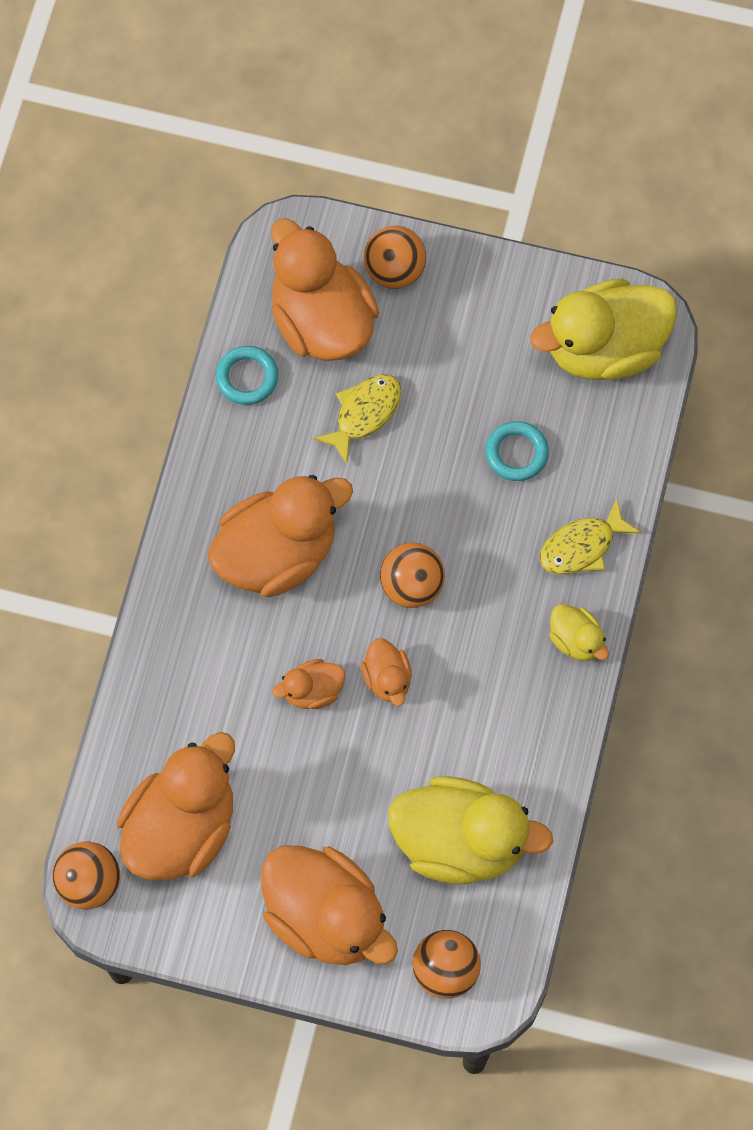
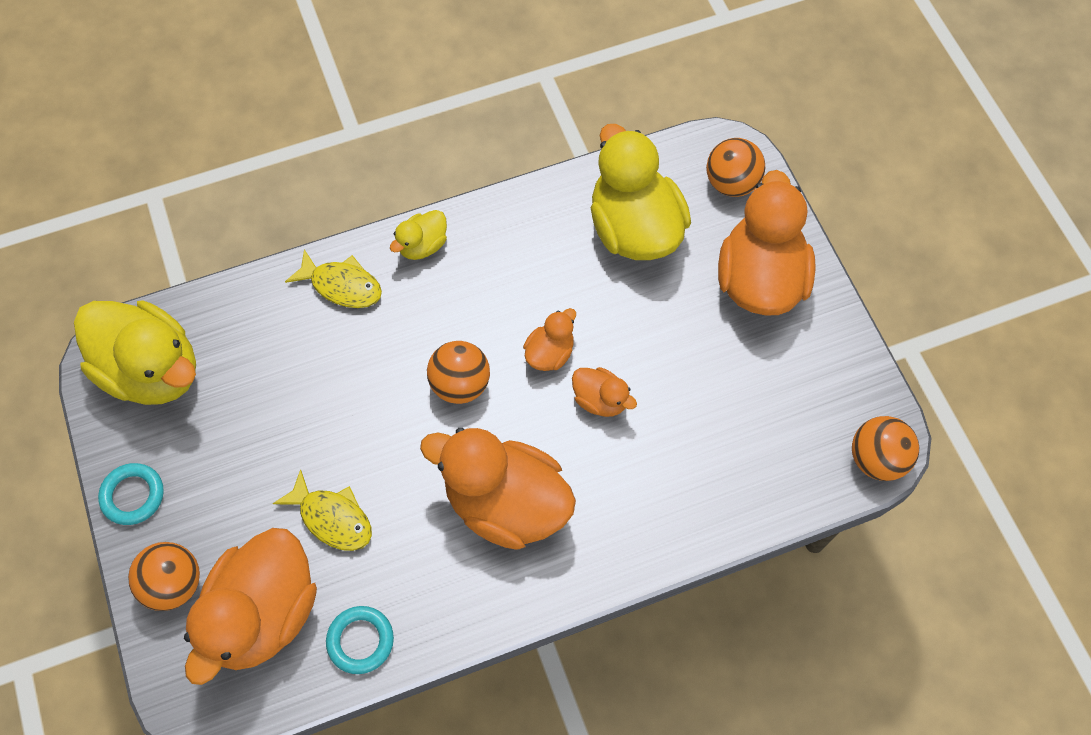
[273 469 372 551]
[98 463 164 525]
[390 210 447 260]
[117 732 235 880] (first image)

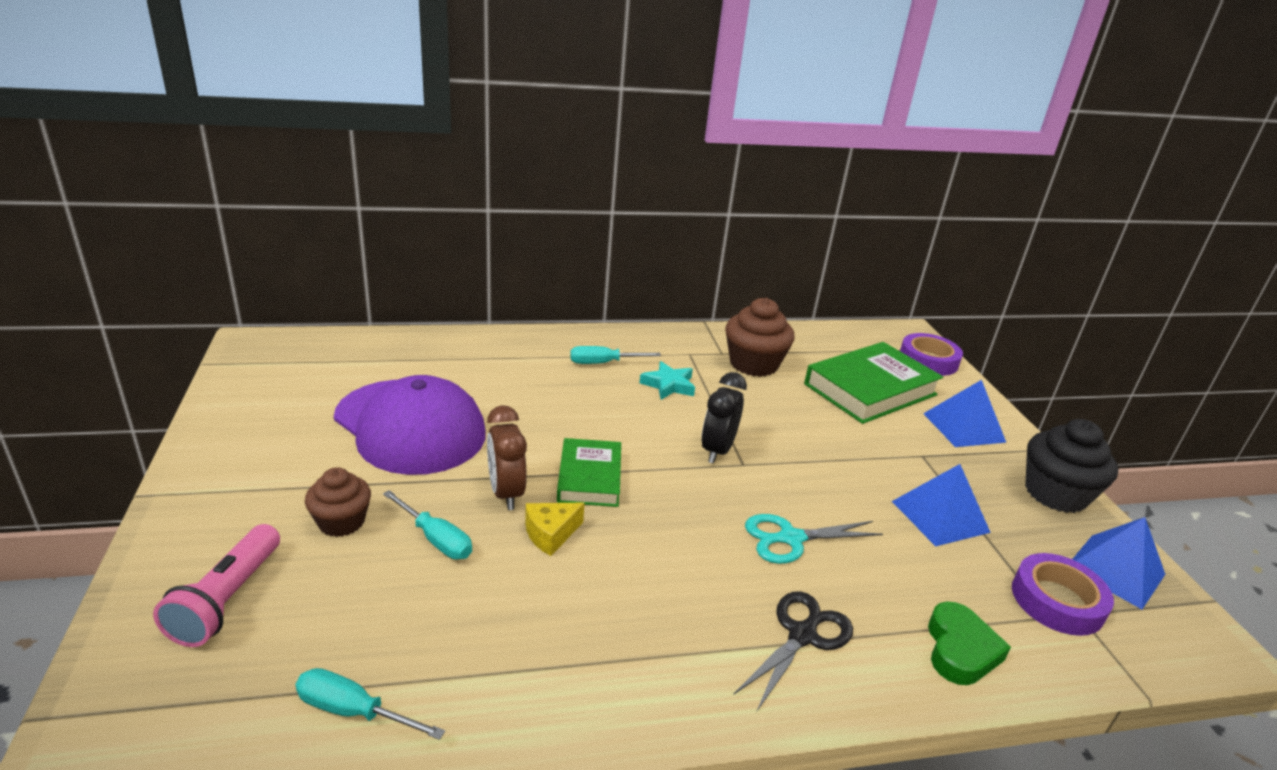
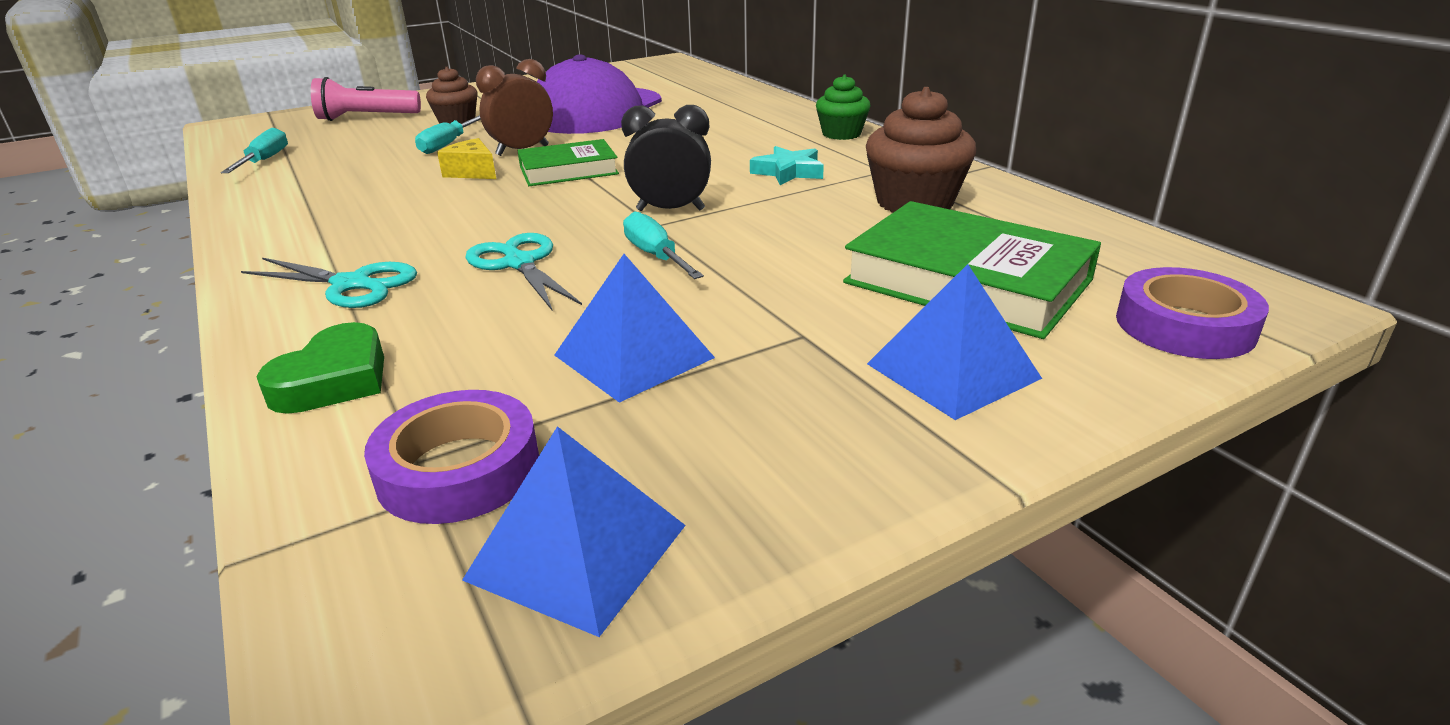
[623 211 704 279]
[1025 419 1118 513] (first image)
[241 258 417 308]
[256 322 384 414]
[816 75 871 140]

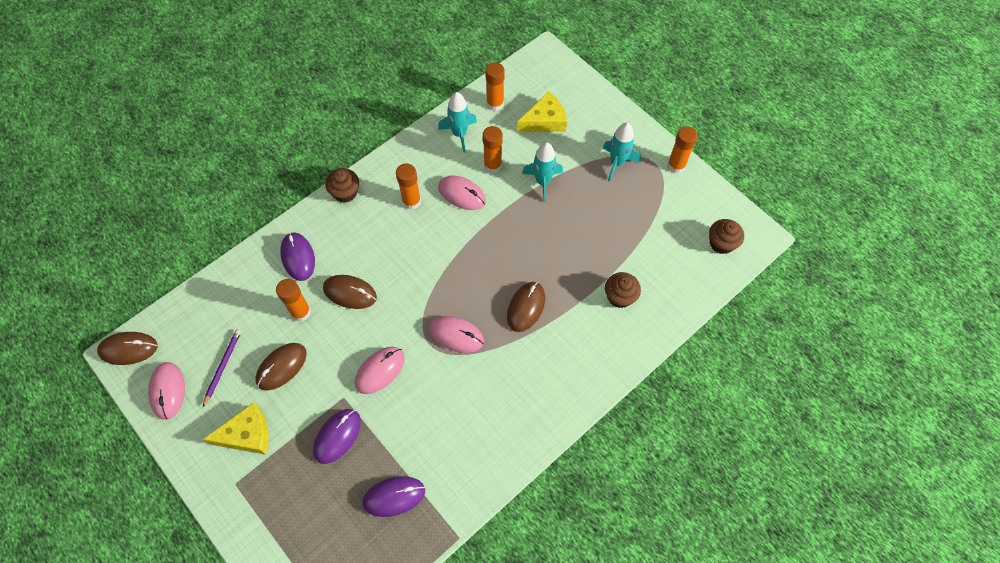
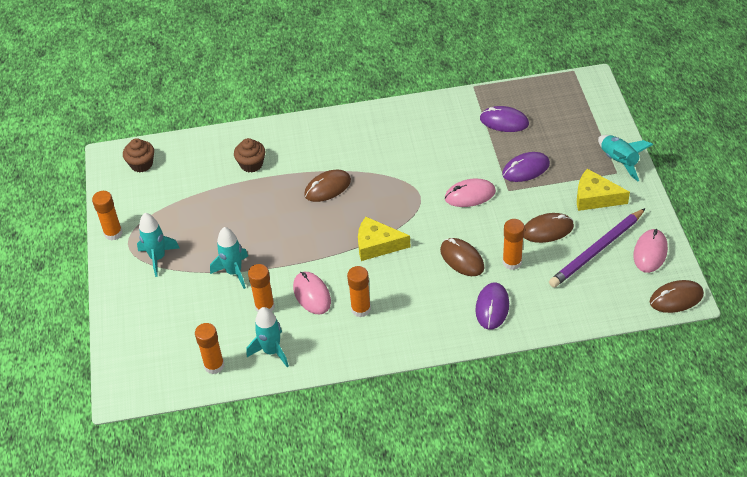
[358 217 410 261]
[325 168 359 203] (first image)
[429 316 484 353] (first image)
[549 208 646 288]
[650 280 704 313]
[598 135 653 181]

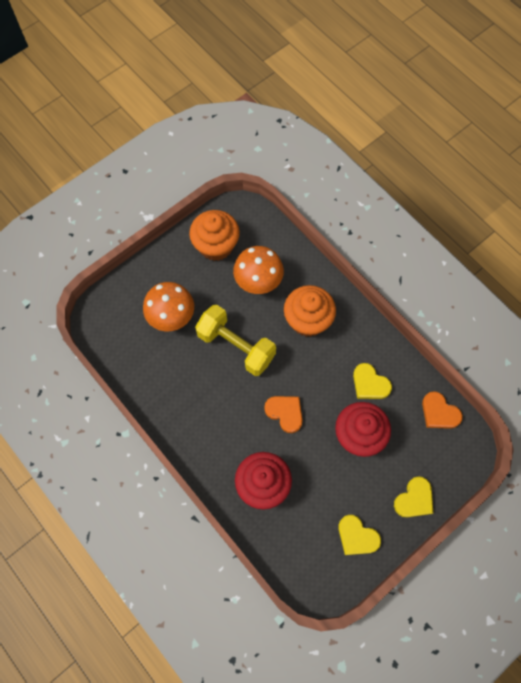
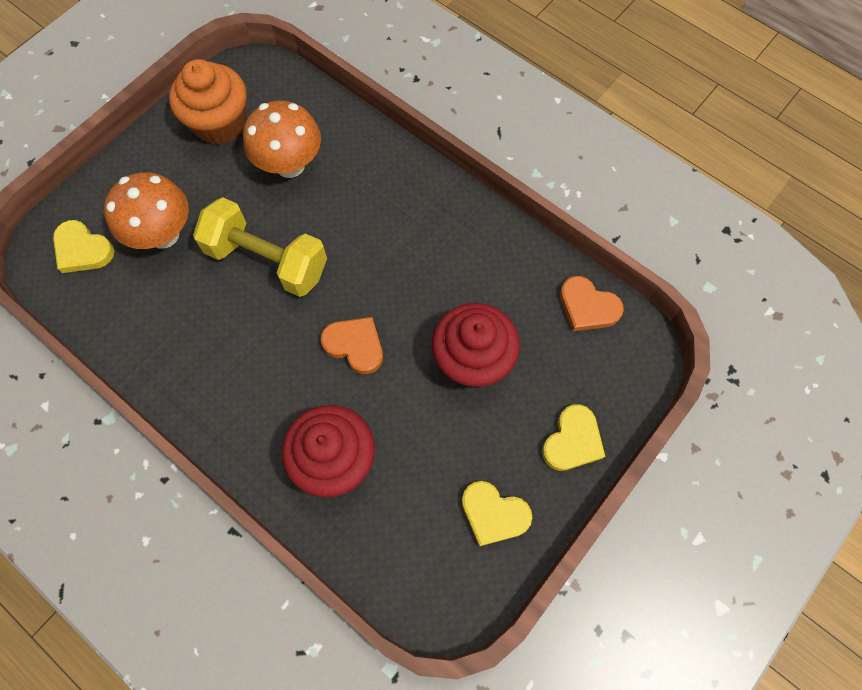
[284 285 336 337] (first image)
[53 220 114 273]

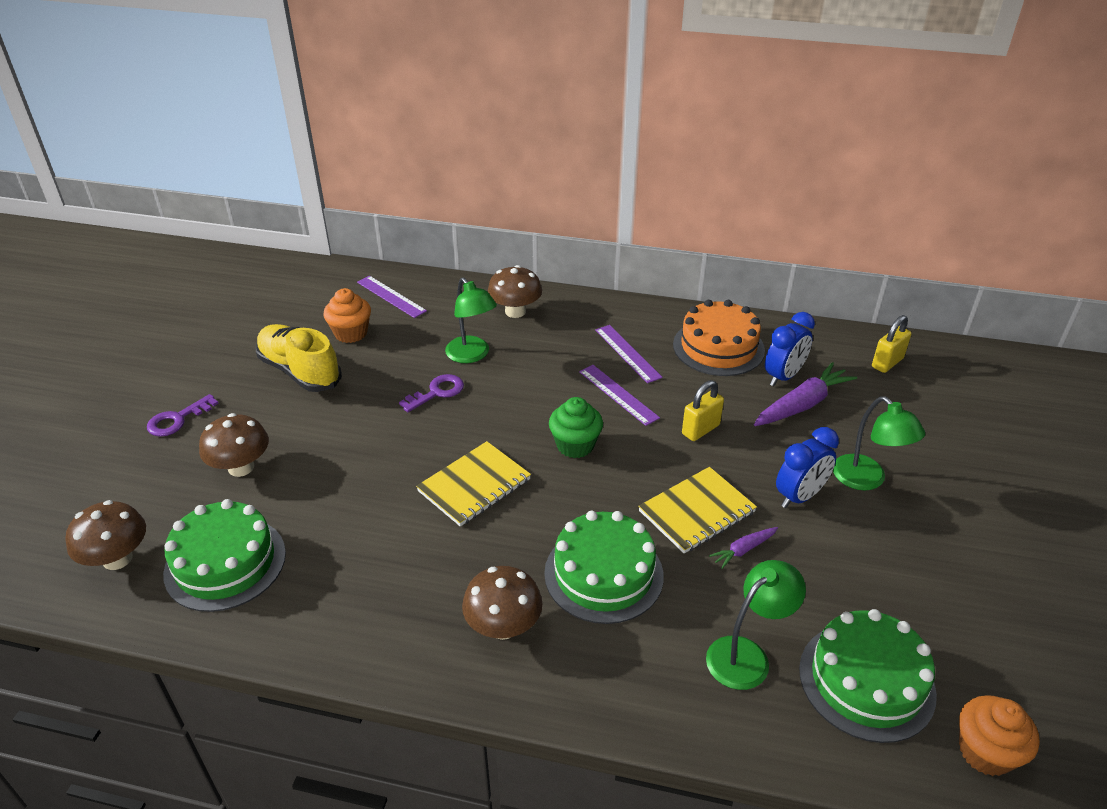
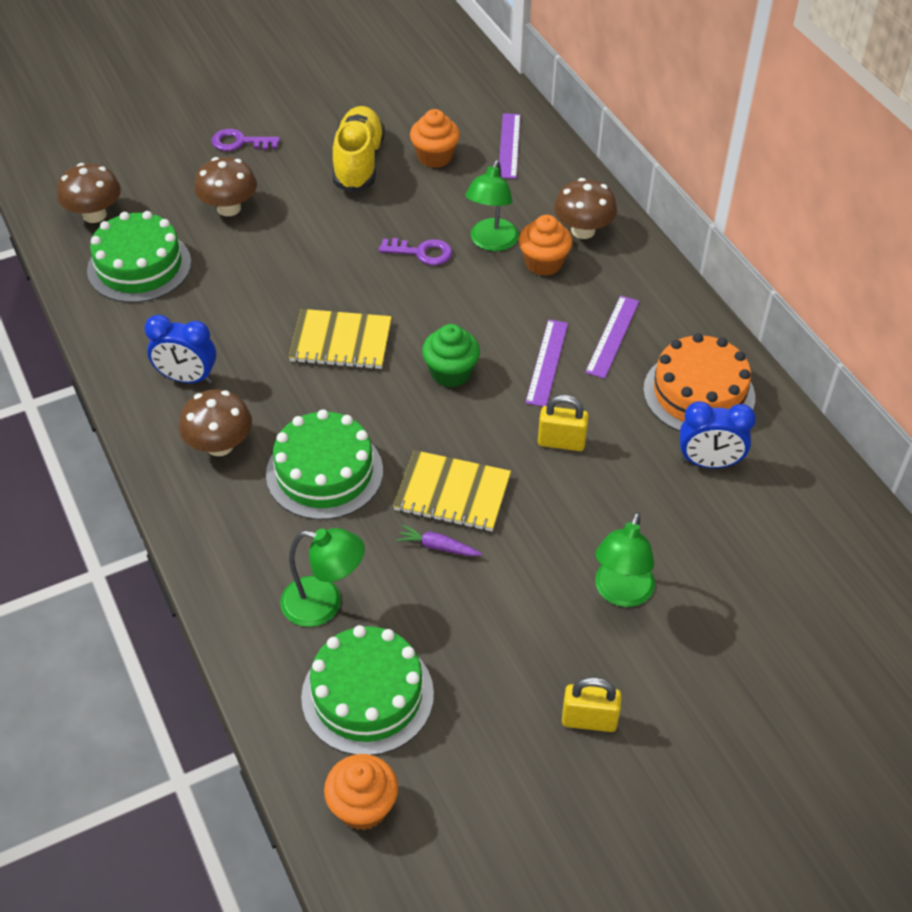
[562 677 622 732]
[754 362 857 426] (first image)
[144 315 216 383]
[519 215 573 276]

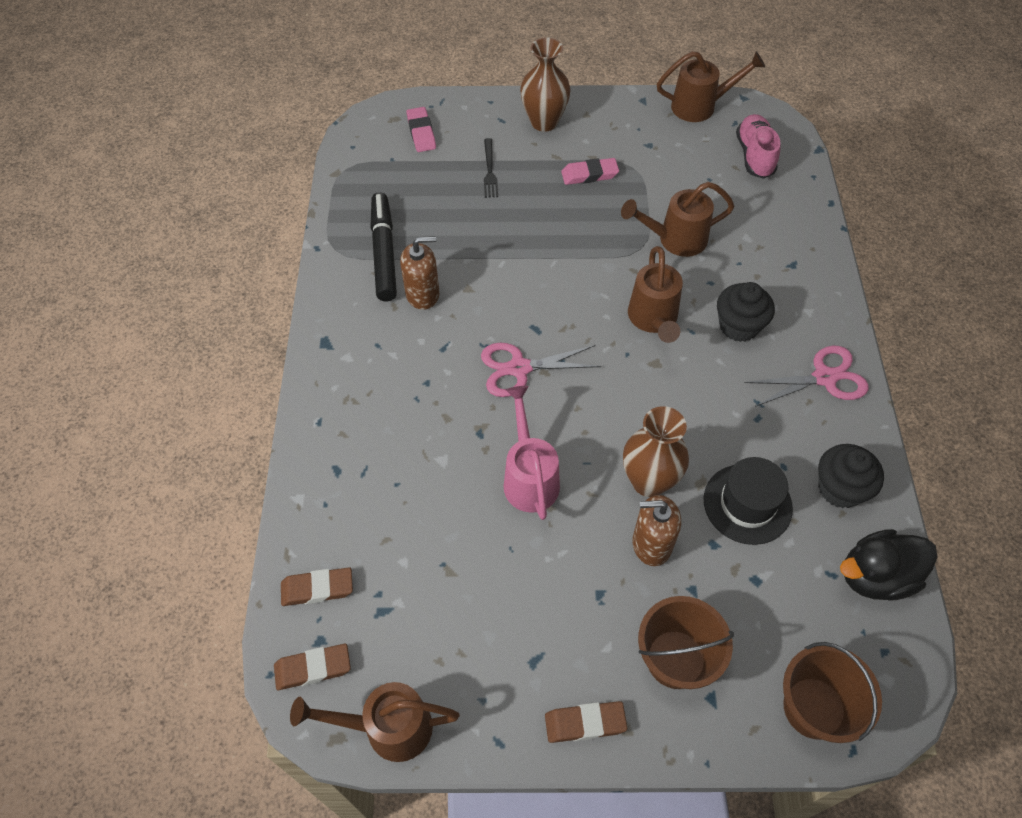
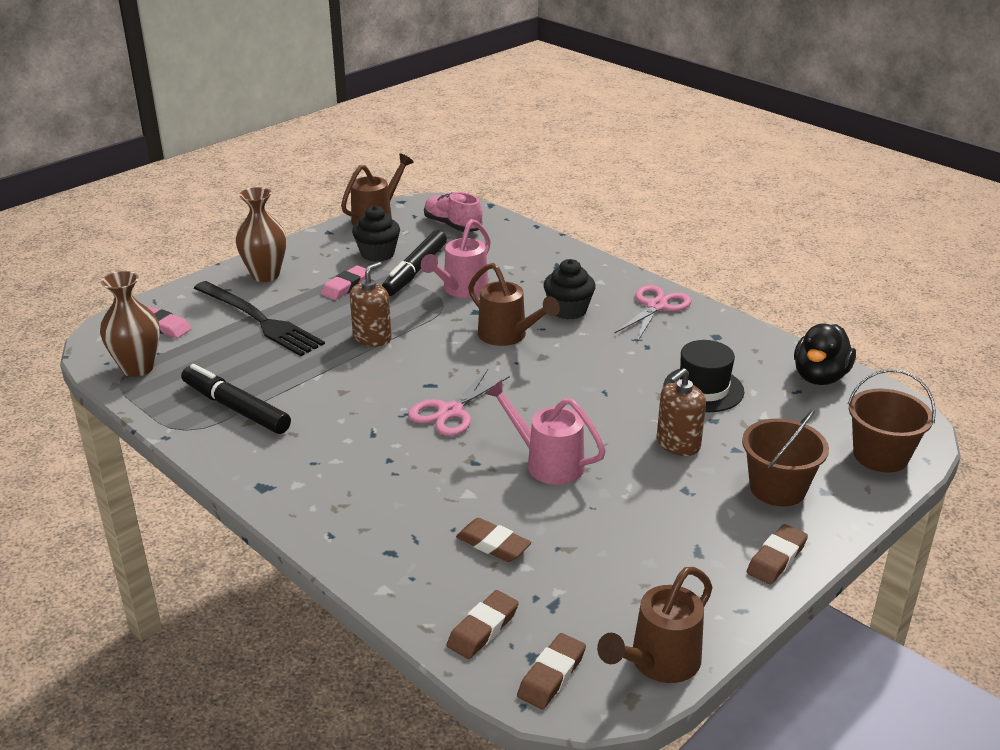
[194 281 325 356]
[421 219 491 298]
[350 262 392 347]
[100 271 160 377]
[352 205 400 262]
[382 230 447 296]
[456 518 531 562]

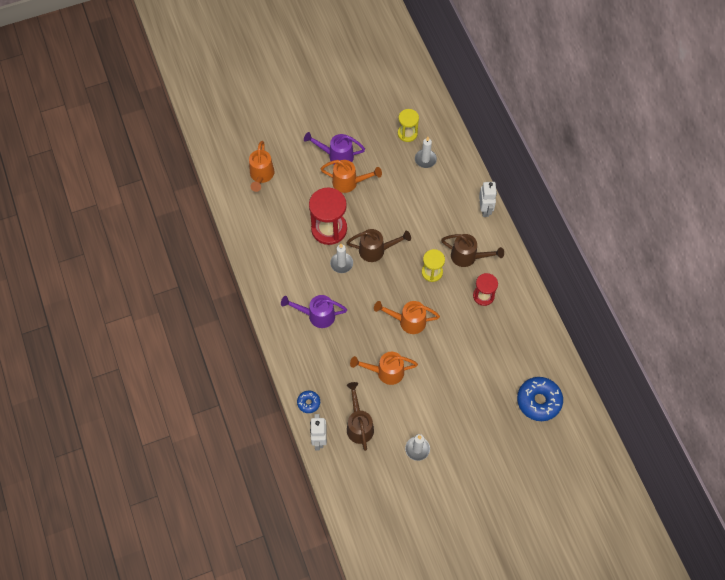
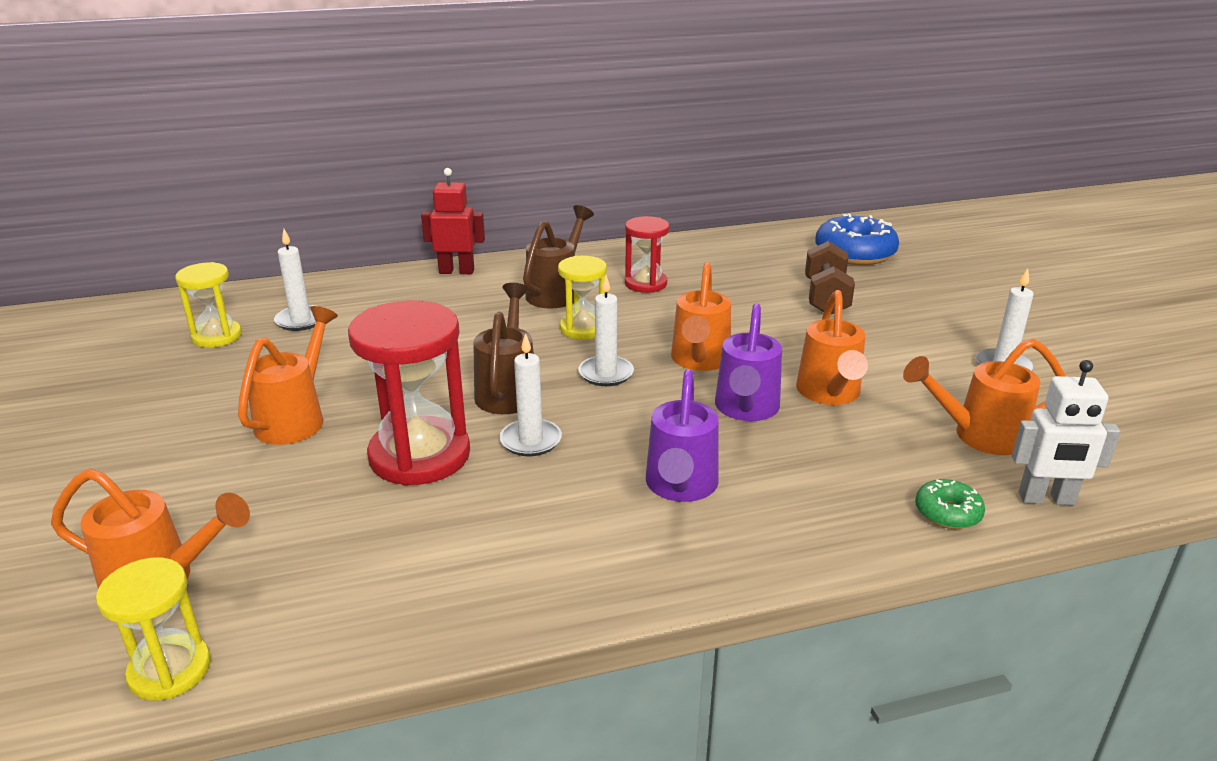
[715 303 782 421]
[421 168 485 274]
[903 339 1066 455]
[915 479 985 529]
[805 241 855 314]
[578 275 634 386]
[96 558 211 701]

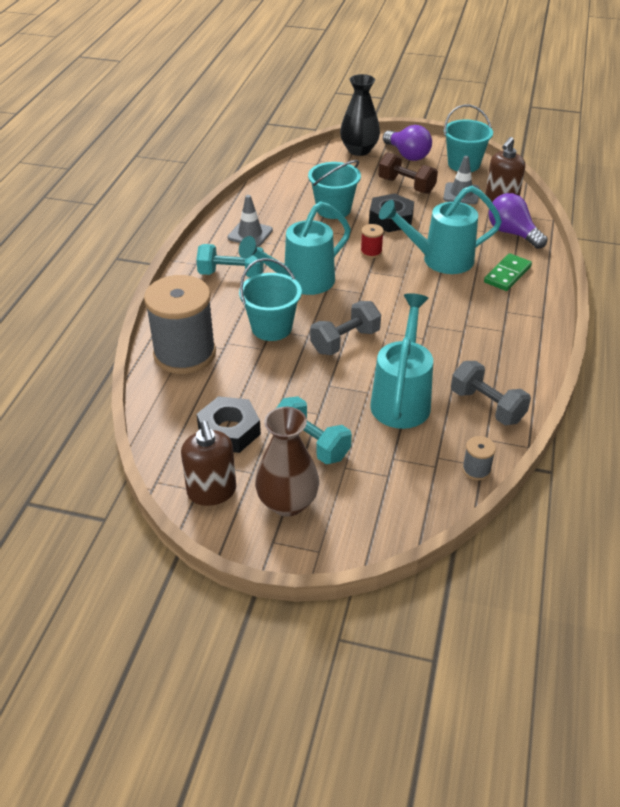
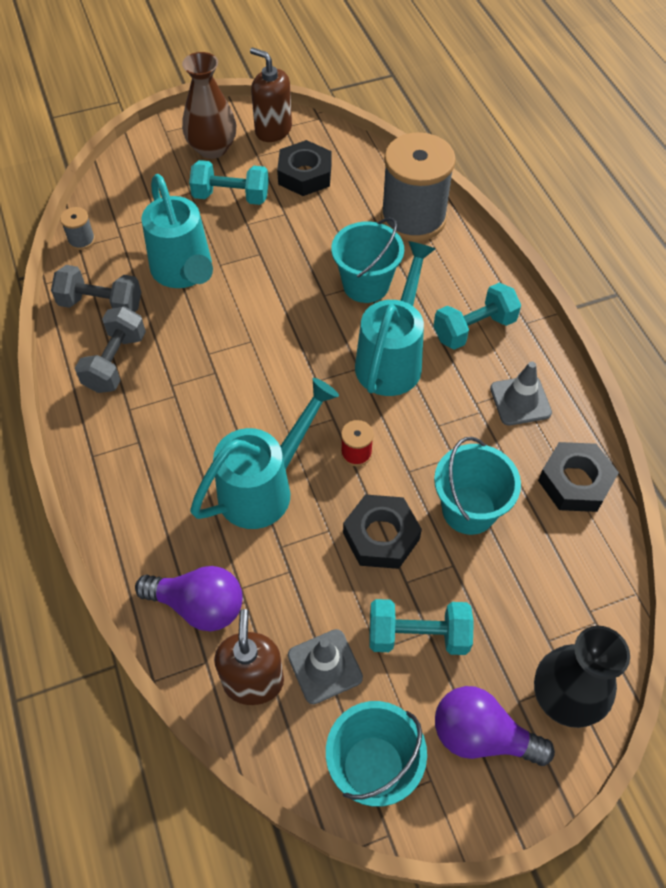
[370 599 474 655]
[484 253 532 291] (first image)
[75 306 146 393]
[538 442 619 512]

